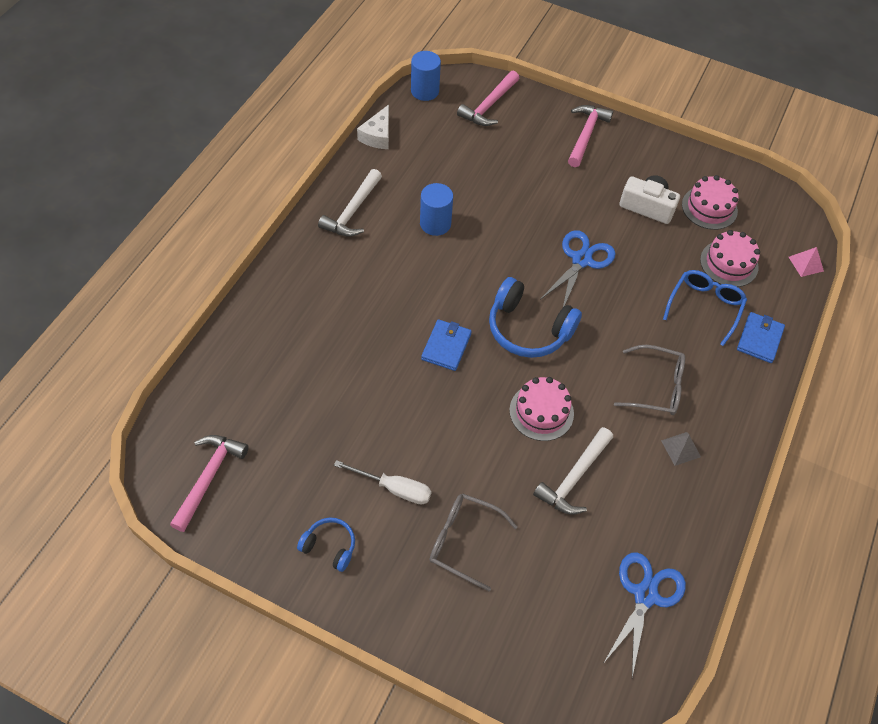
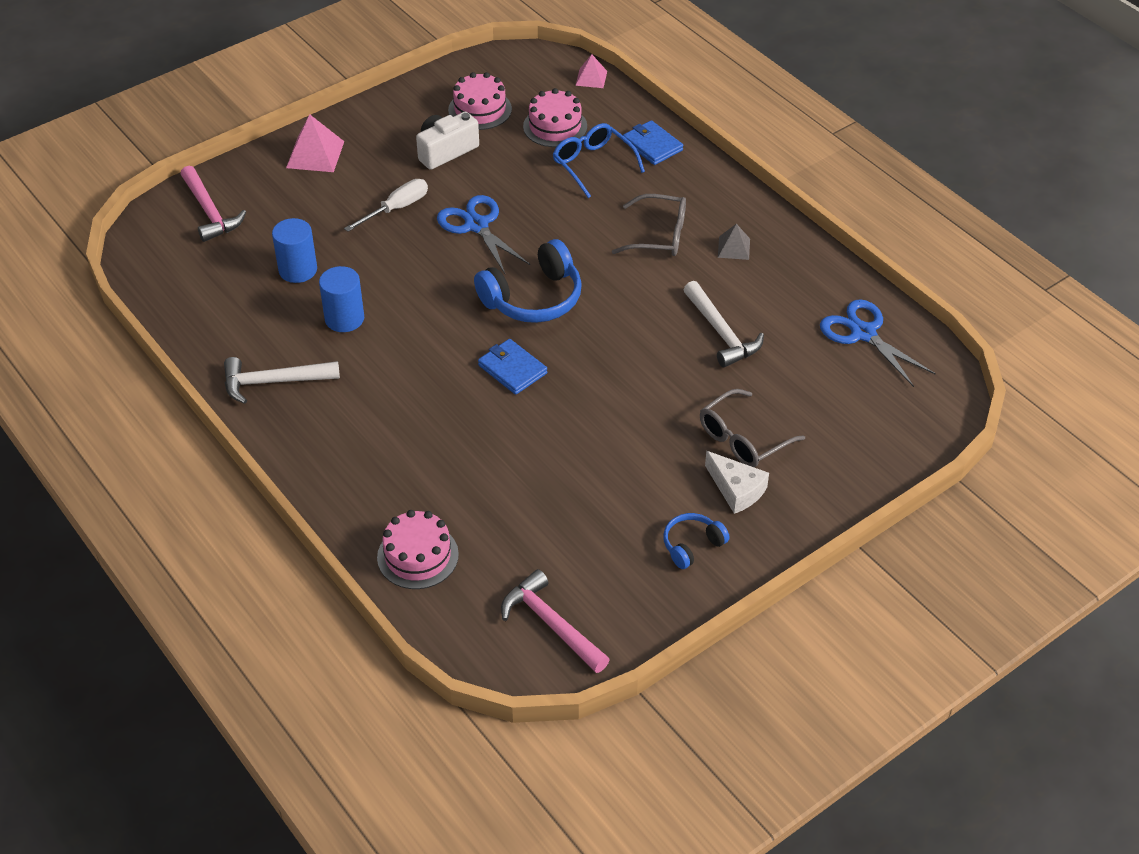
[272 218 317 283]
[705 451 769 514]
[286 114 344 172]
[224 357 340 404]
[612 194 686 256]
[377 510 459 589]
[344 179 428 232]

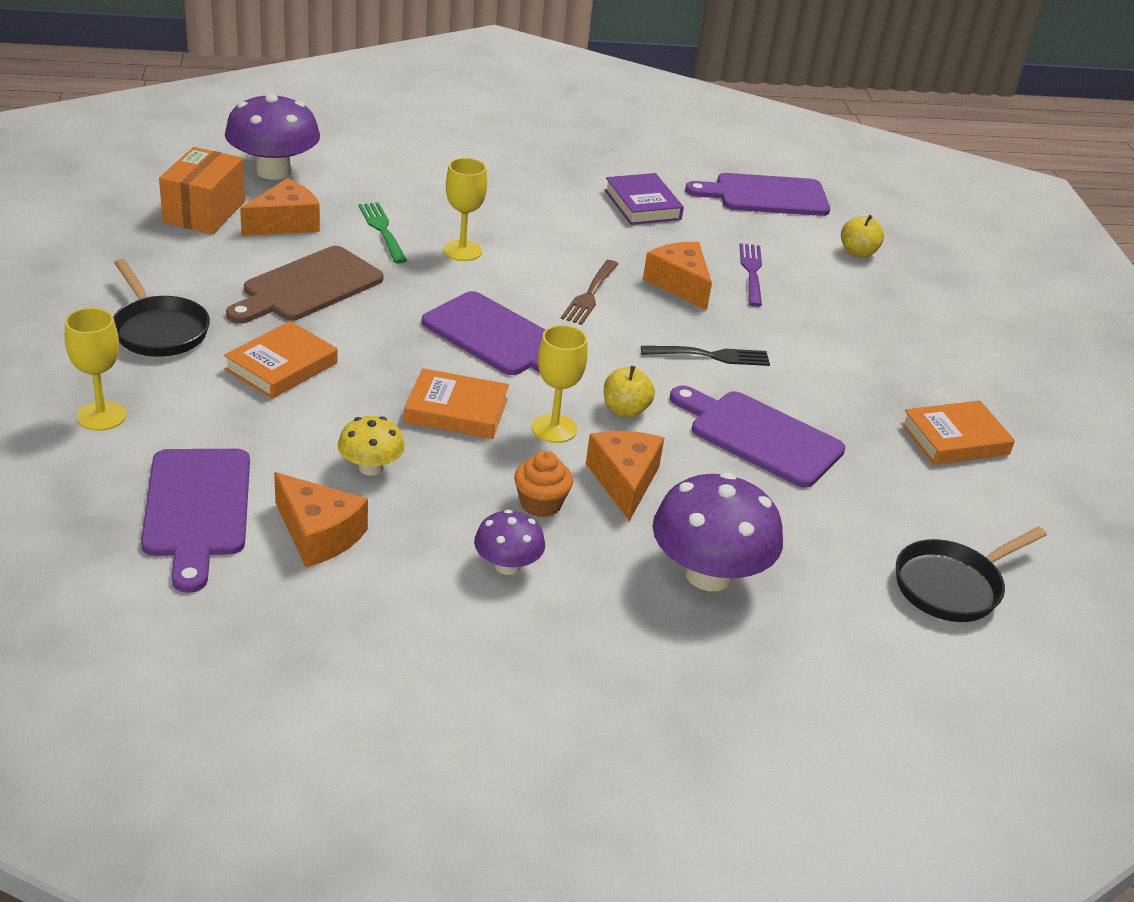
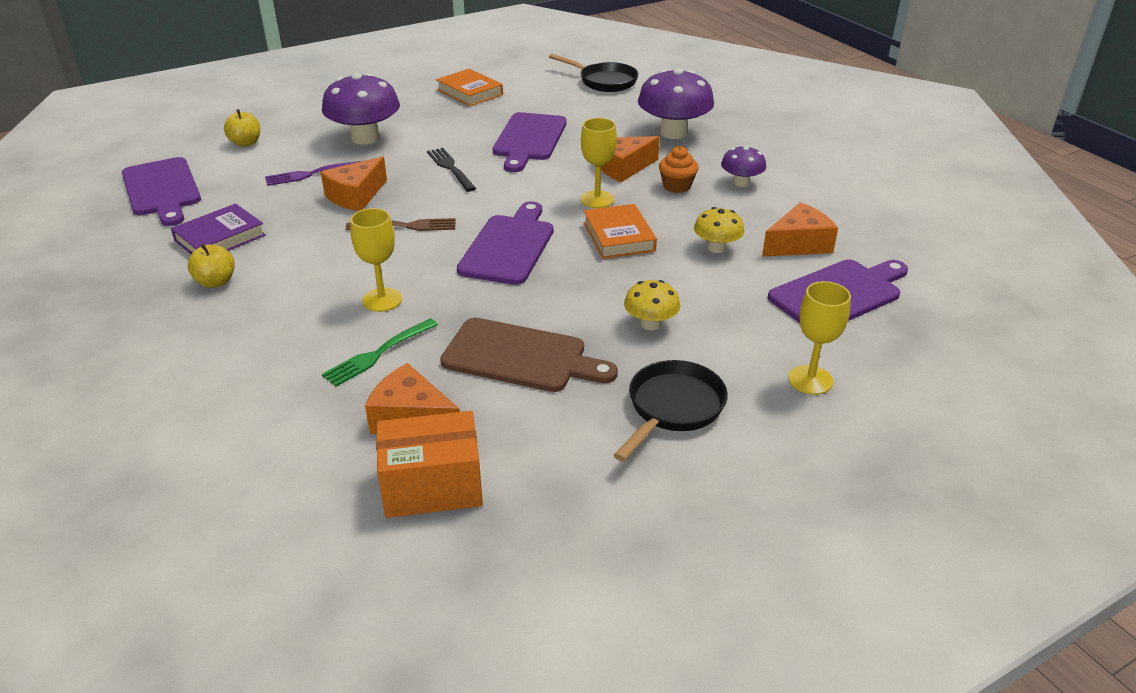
[322 73 400 145]
[624 280 680 330]
[188 244 235 288]
[762 202 838 257]

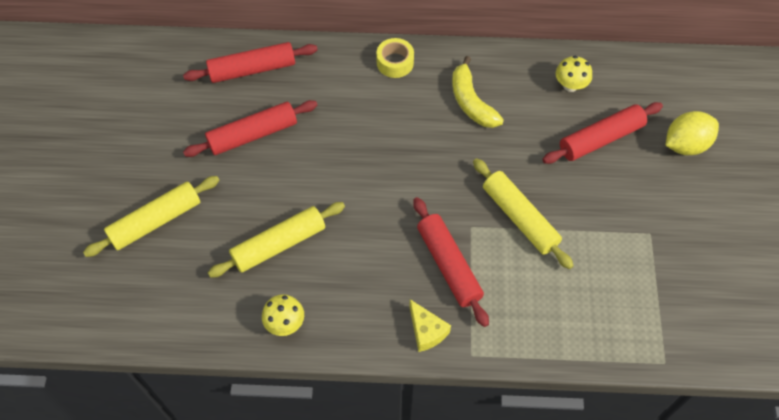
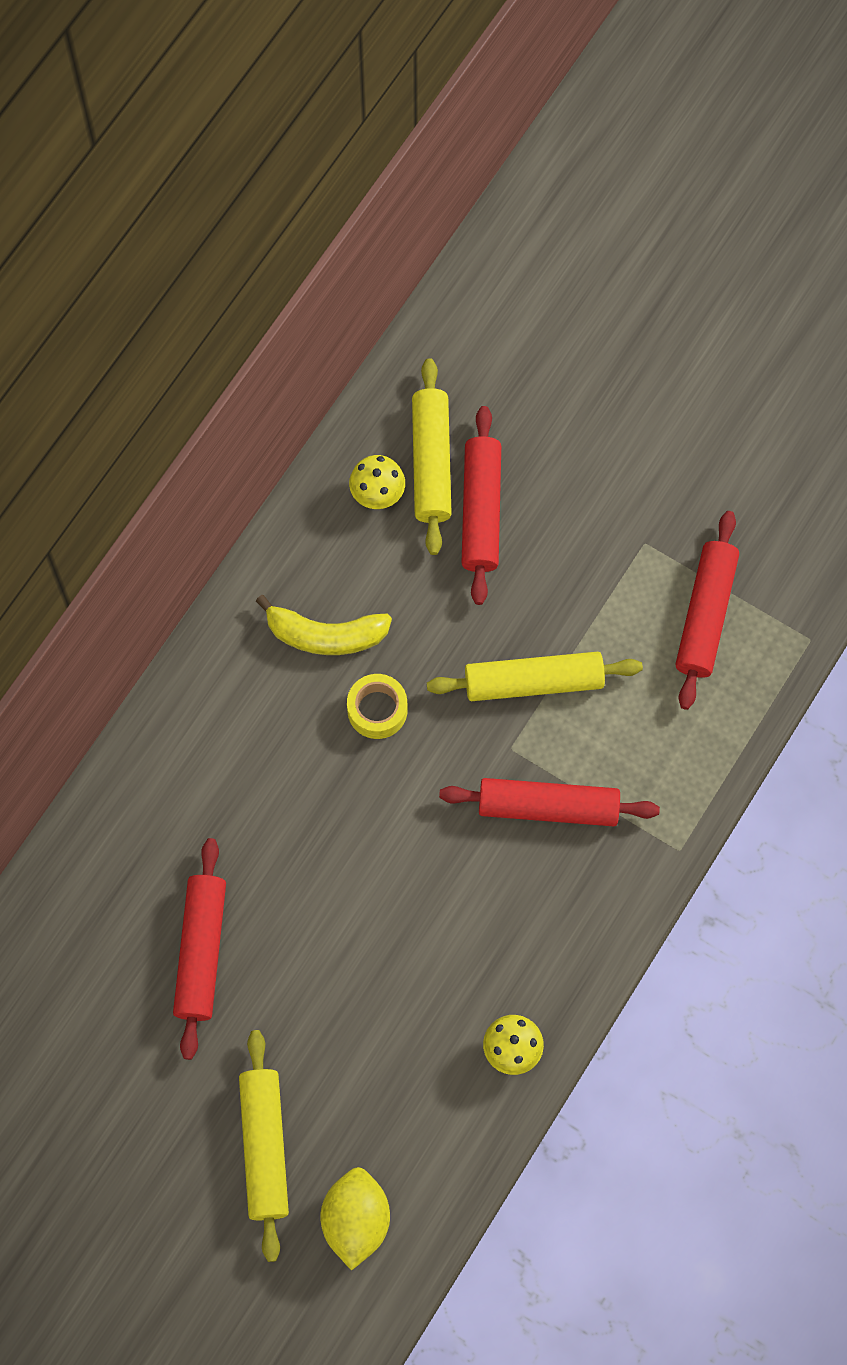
[347 674 407 739]
[675 511 739 710]
[320 1167 390 1270]
[412 358 452 555]
[409 299 451 352] (first image)

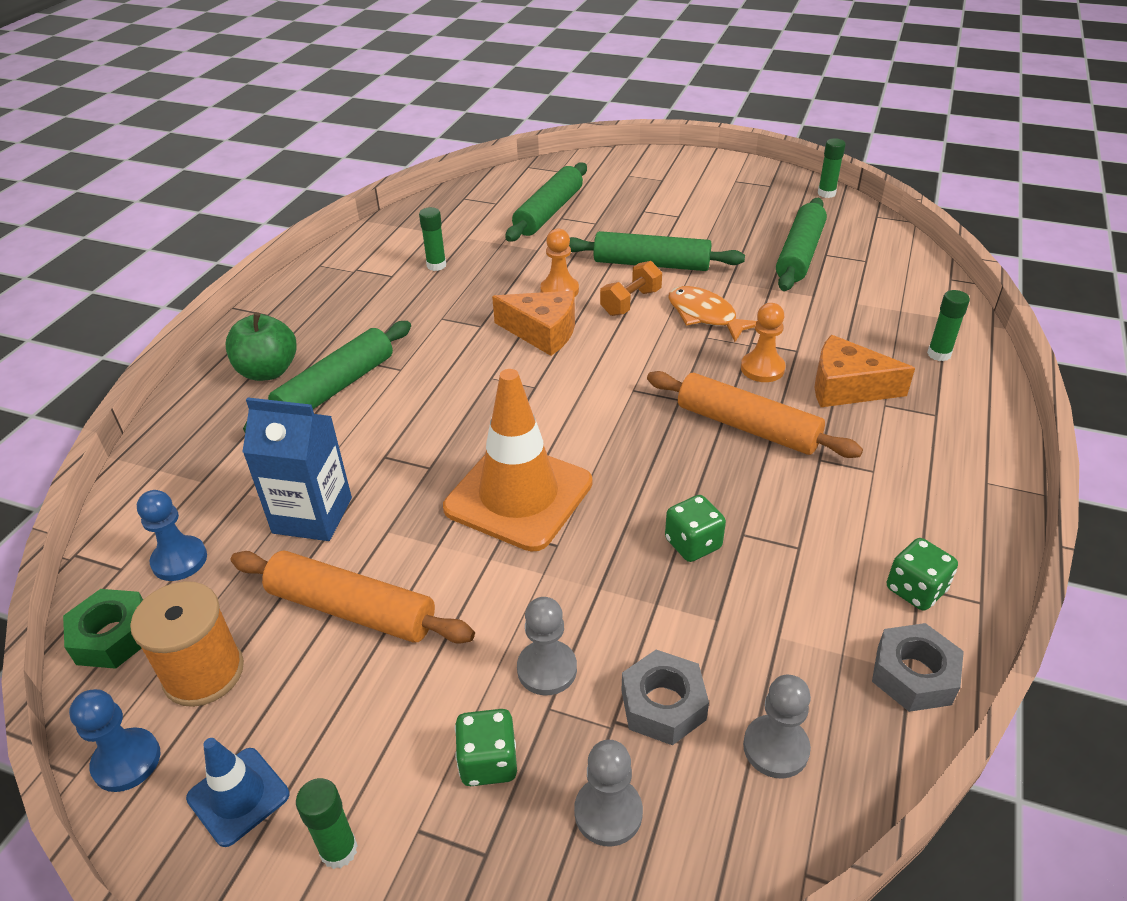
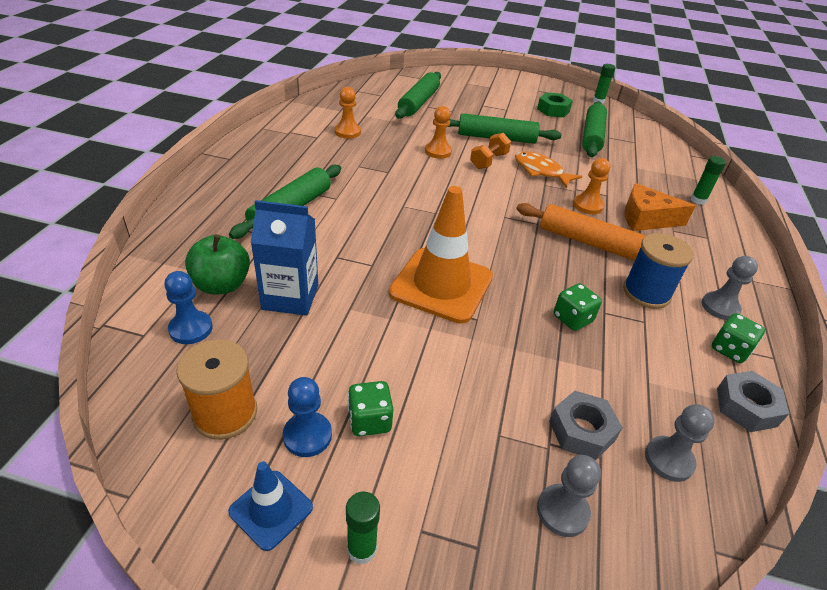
[335 87 361 139]
[492 291 575 356] (first image)
[185 234 250 295]
[231 551 475 644] (first image)
[537 92 573 117]
[702 256 758 320]
[283 377 332 457]
[348 381 393 436]
[623 233 694 309]

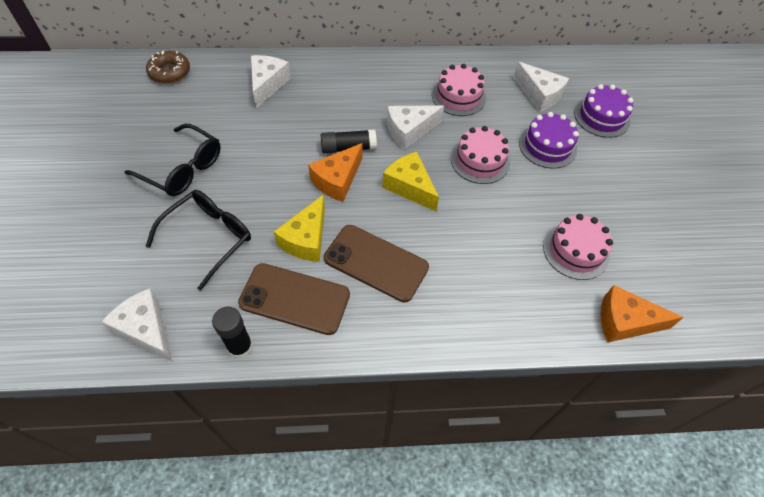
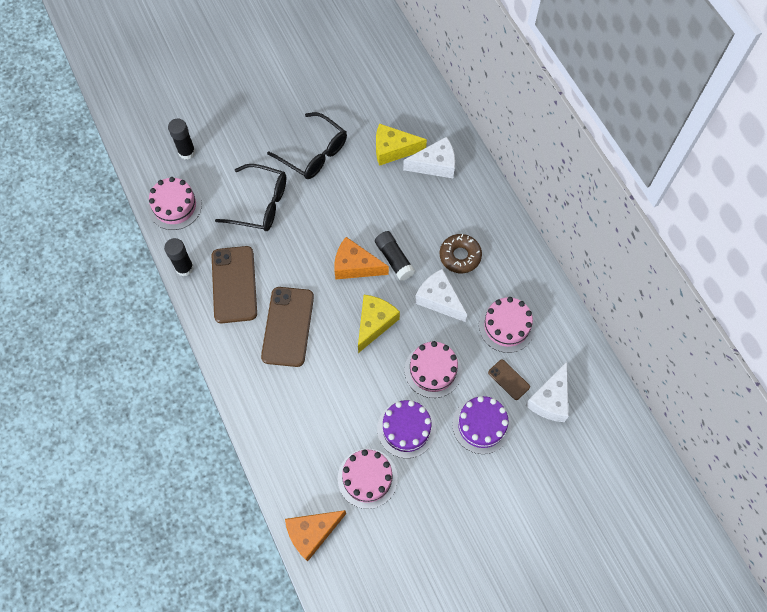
[440 234 482 273]
[377 400 436 458]
[267 112 347 179]
[376 123 427 166]
[285 510 346 562]
[148 177 202 230]
[168 118 196 159]
[488 360 530 400]

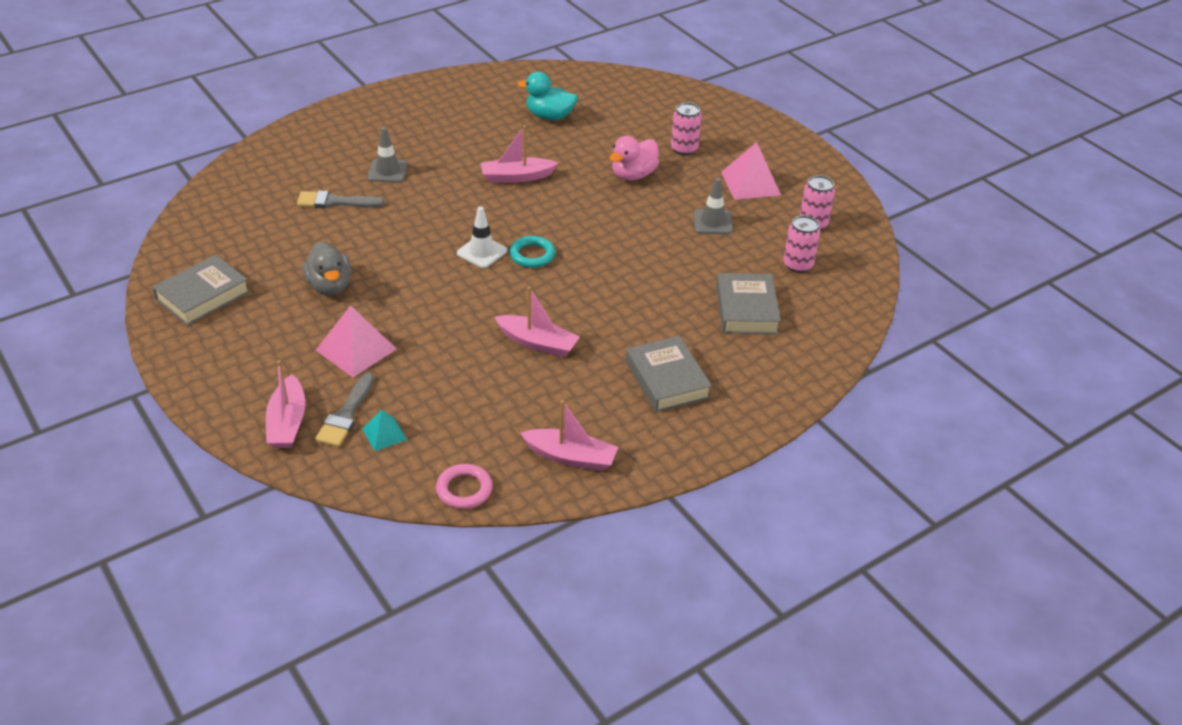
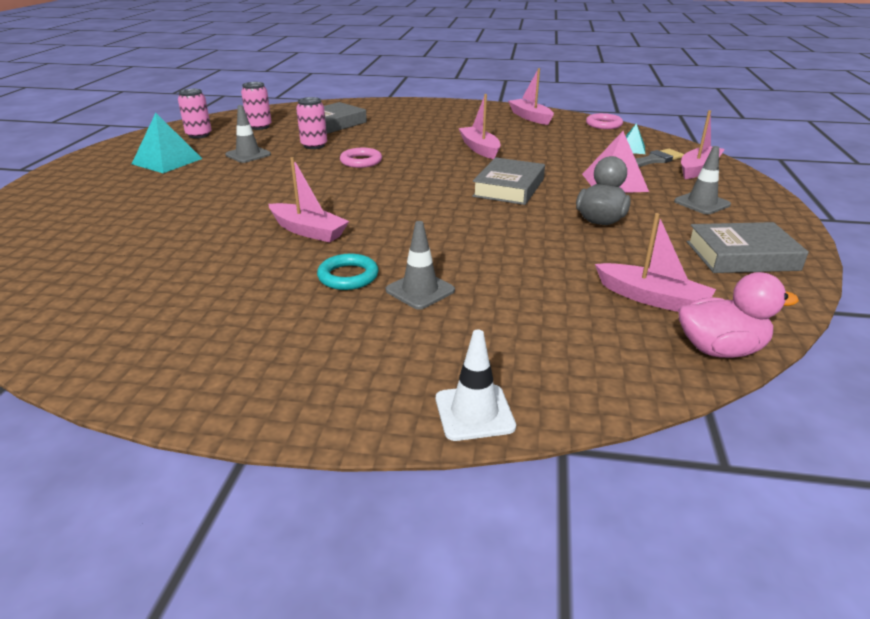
[517 72 578 120] (first image)
[296 97 327 149]
[678 272 799 358]
[132 113 202 173]
[297 190 385 208] (first image)
[436 330 516 441]
[317 254 379 290]
[472 157 545 205]
[674 146 731 214]
[340 148 382 168]
[595 213 716 312]

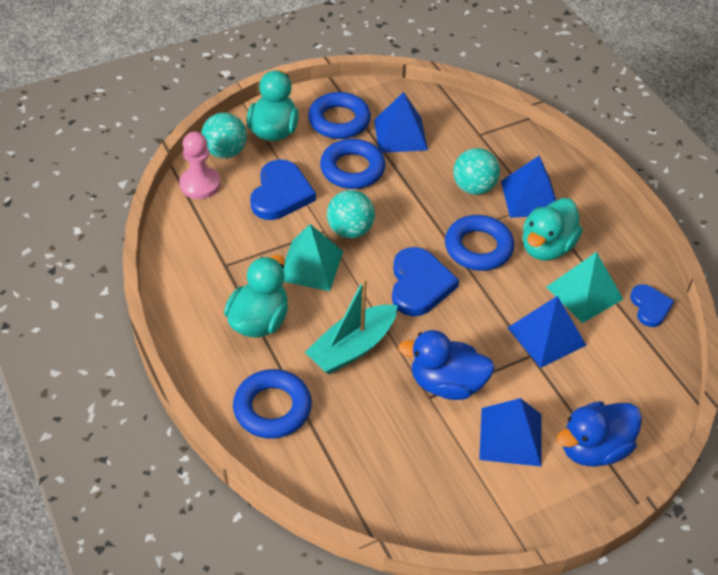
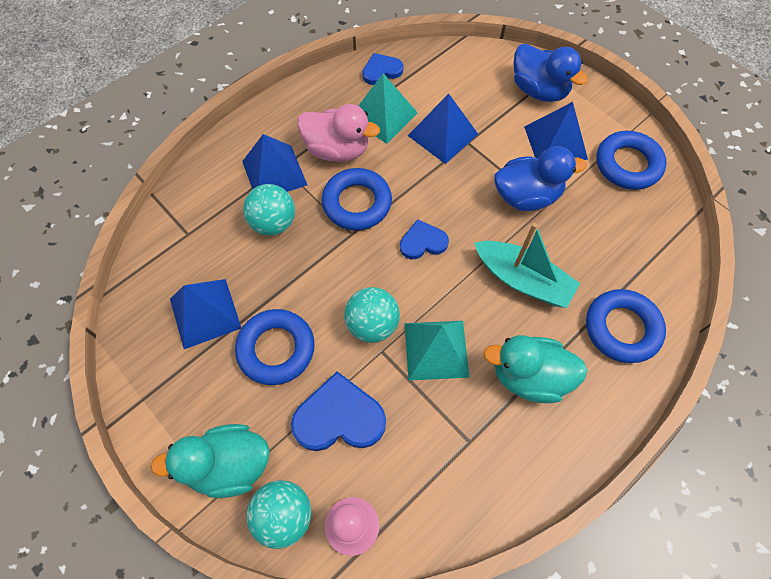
[596 131 667 190]
[297 104 380 162]
[400 219 449 259]
[494 146 587 211]

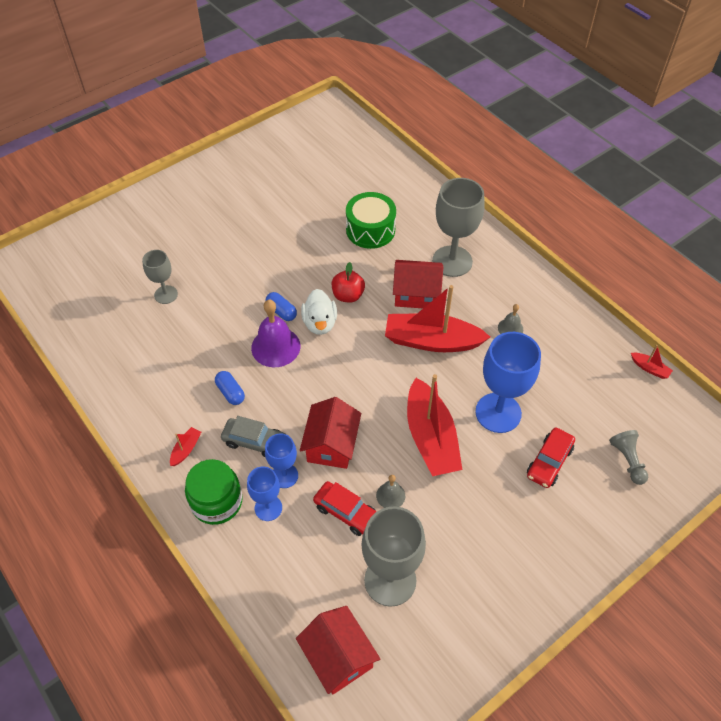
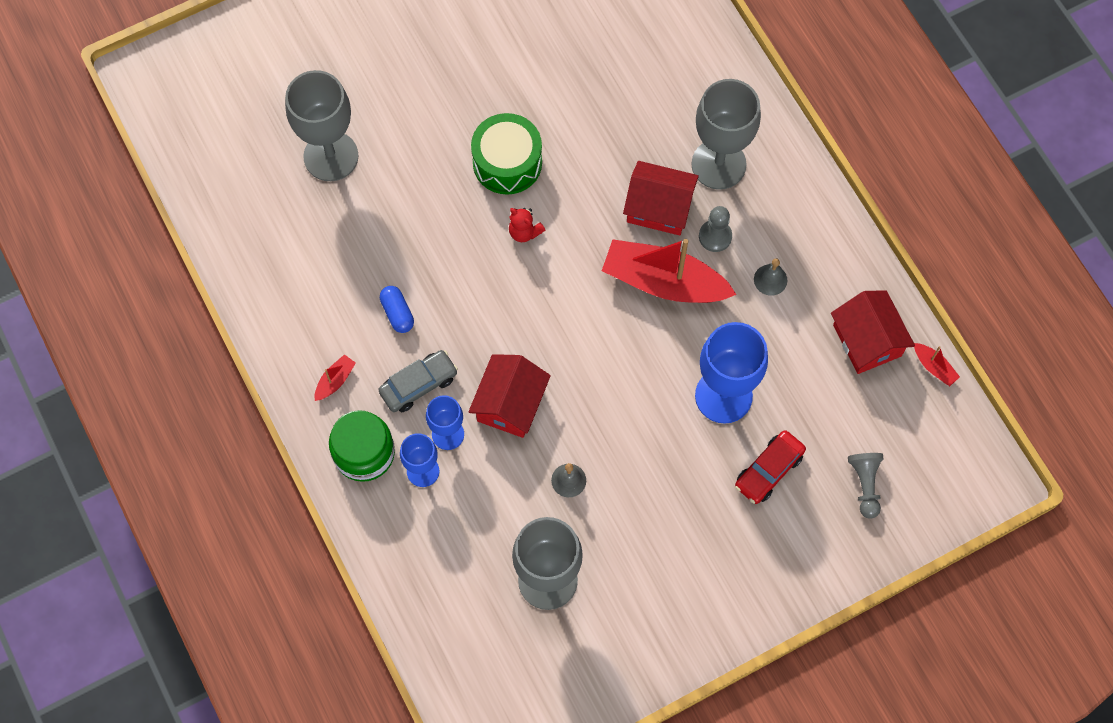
[471 113 542 195]
[285 70 359 181]
[332 262 365 302] (first image)
[509 208 545 242]
[266 292 297 321] (first image)
[251 300 300 367] (first image)
[407 374 463 476] (first image)
[379 350 458 412]
[313 481 377 536] (first image)
[831 290 915 374]
[699 206 732 252]

